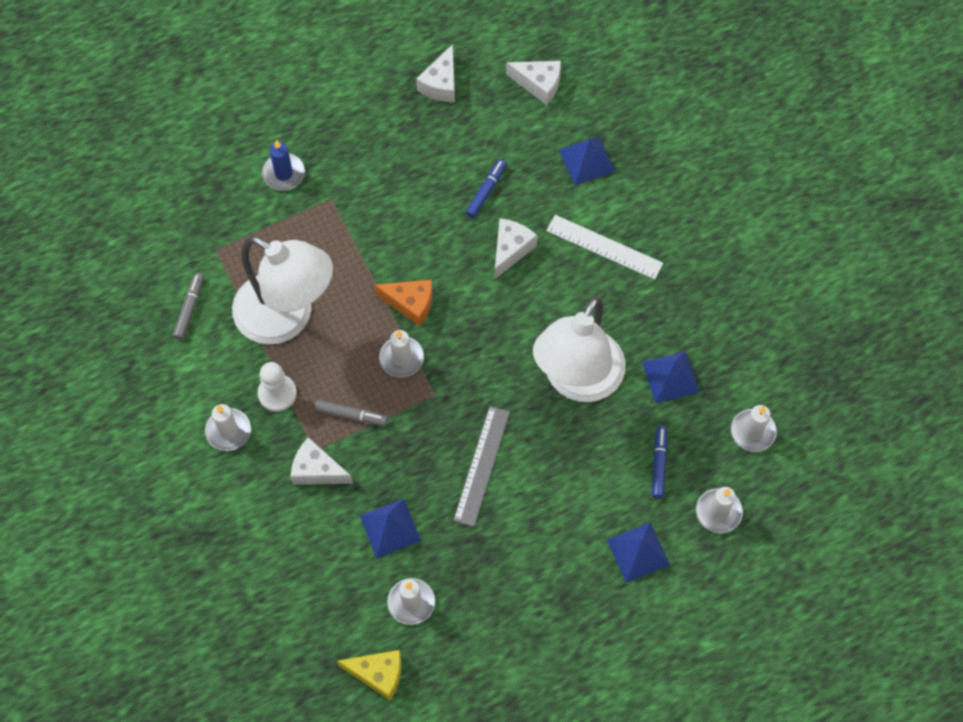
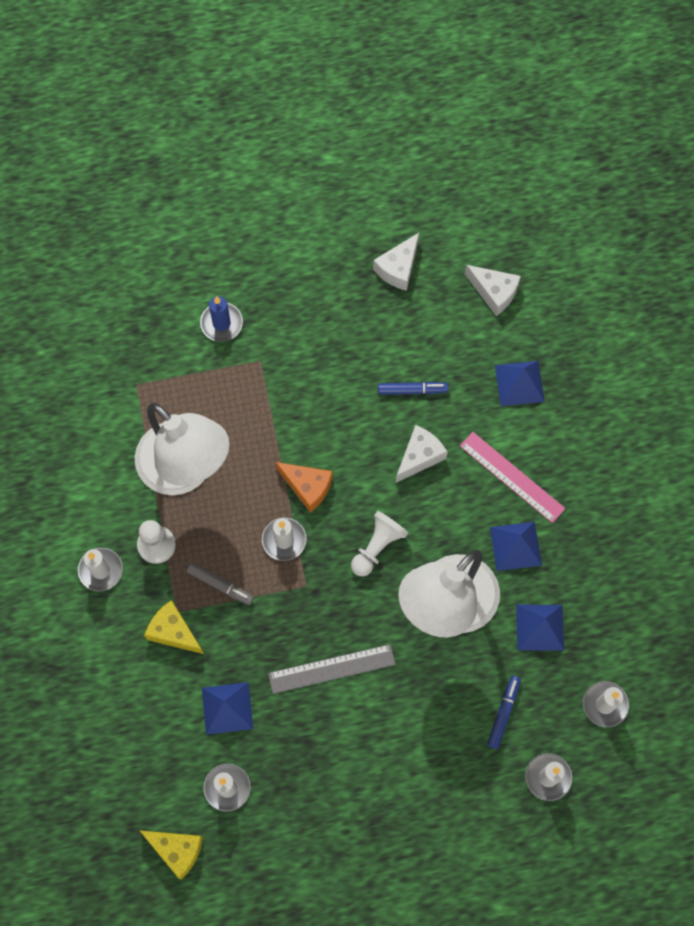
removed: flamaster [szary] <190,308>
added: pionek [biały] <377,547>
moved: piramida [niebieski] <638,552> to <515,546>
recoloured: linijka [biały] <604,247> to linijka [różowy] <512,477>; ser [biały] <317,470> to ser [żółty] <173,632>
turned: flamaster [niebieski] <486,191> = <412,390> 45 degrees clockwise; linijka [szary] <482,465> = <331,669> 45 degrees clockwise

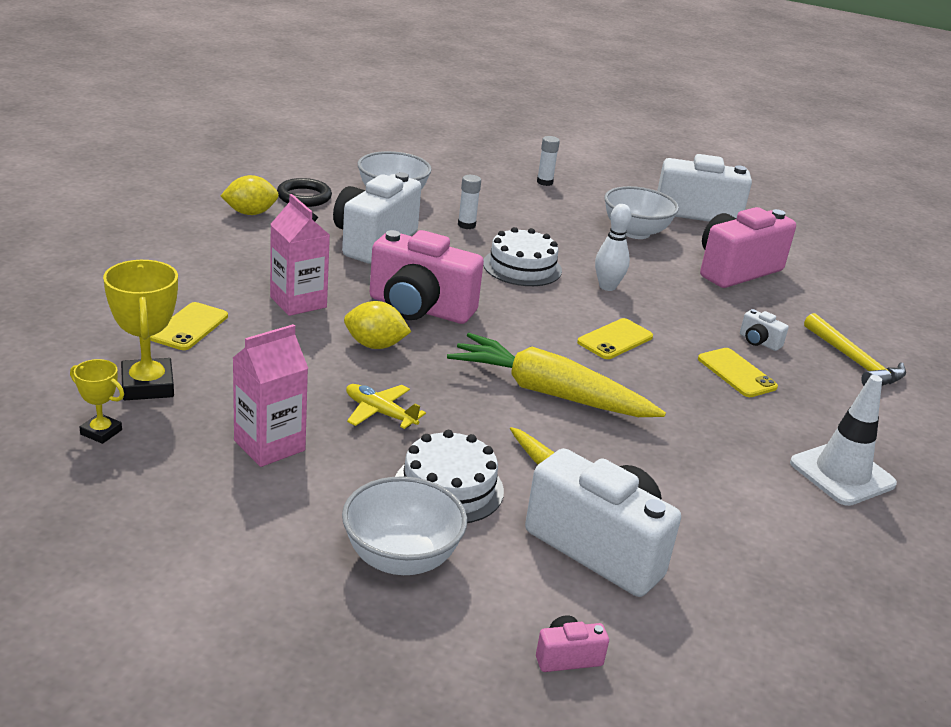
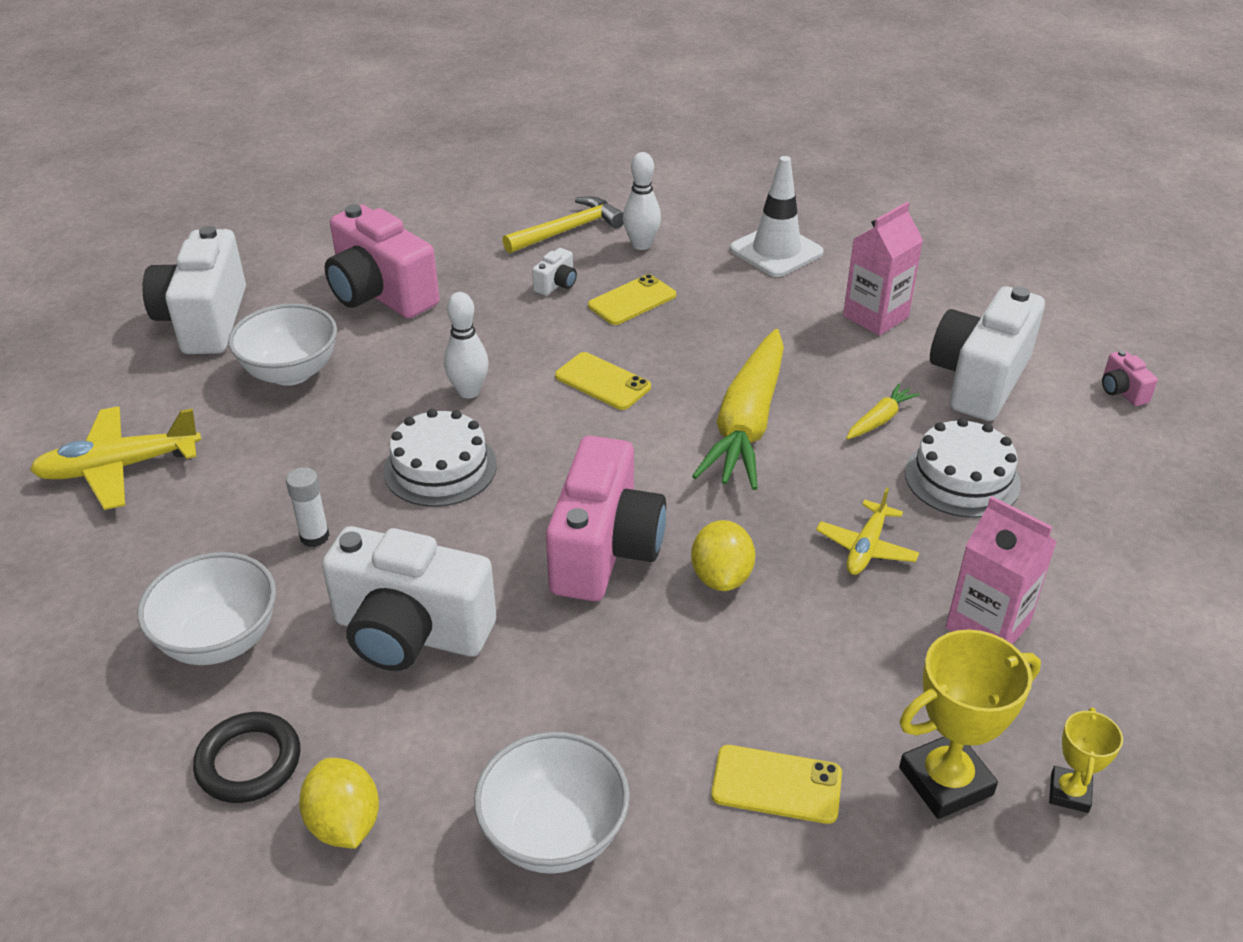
added: kręgiel [biały] <641,245>
moved: karton mleka [różowy] <298,302> to <875,316>; miska [biały] <401,558> to <554,834>
replaced: klej w sztyfcie [biały] <544,182> to samolot [żółty] <119,467>

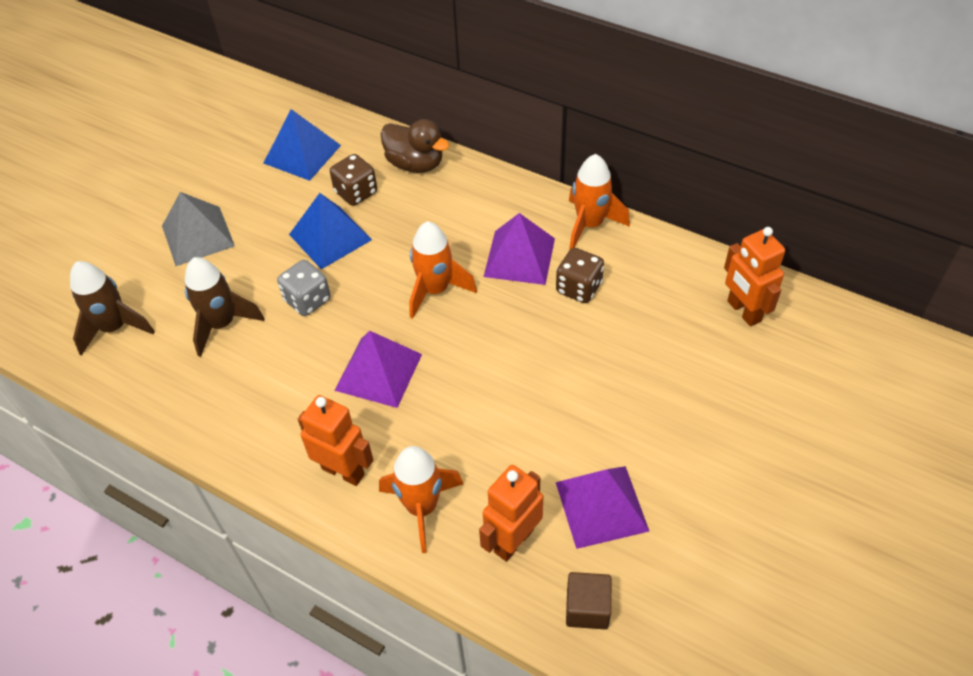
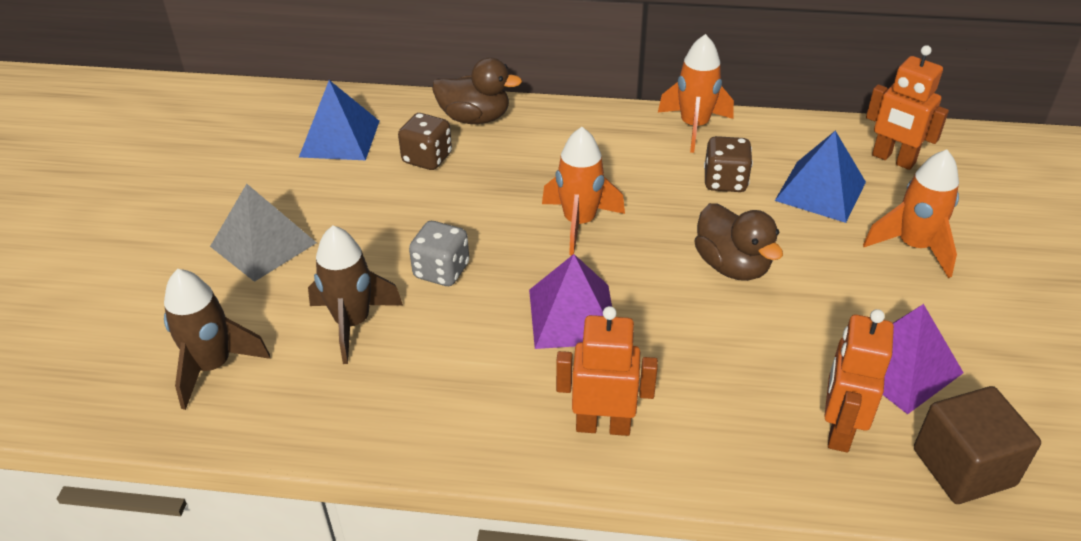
removed: piramida [fioletowy] <519,257>
added: kaczka [brązowy] <732,266>
moved: piramida [niebieski] <330,237> to <820,191>; rakieta [pomarańczowy] <422,507> to <913,247>
resized: sześcian [brązowy] <587,608> = <963,467> x1.50

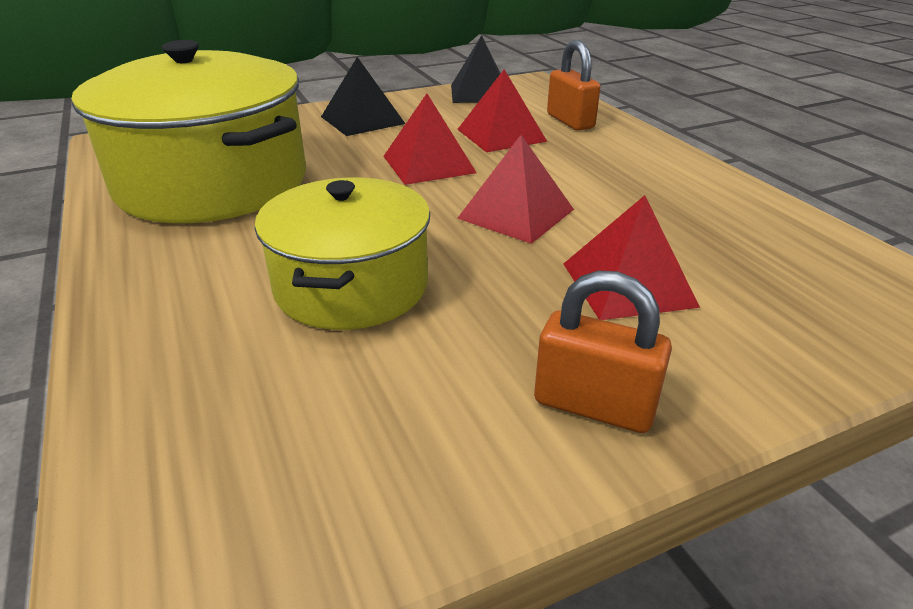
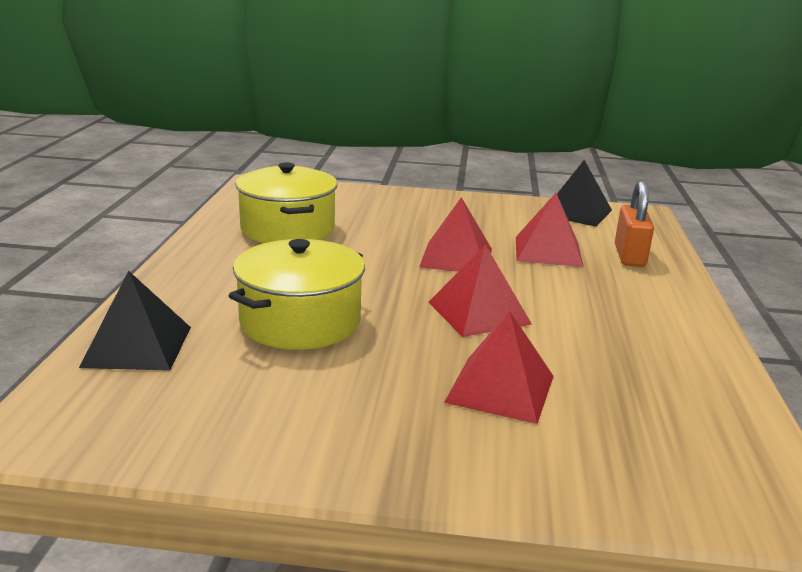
removed: kłódka [pomarańczowy] <594,405>
moved: piramida [czarny] <362,120> to <137,346>
resized: garnek [żółty] <213,183> = <288,229> x0.63

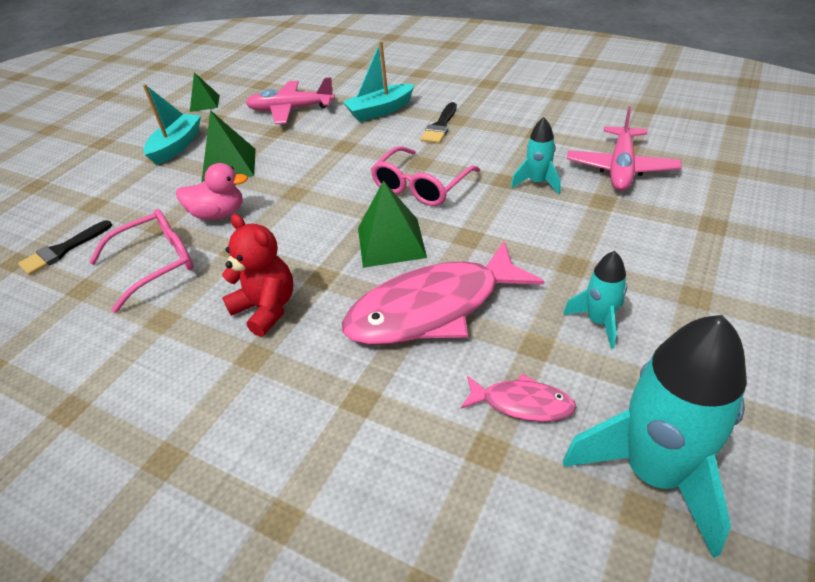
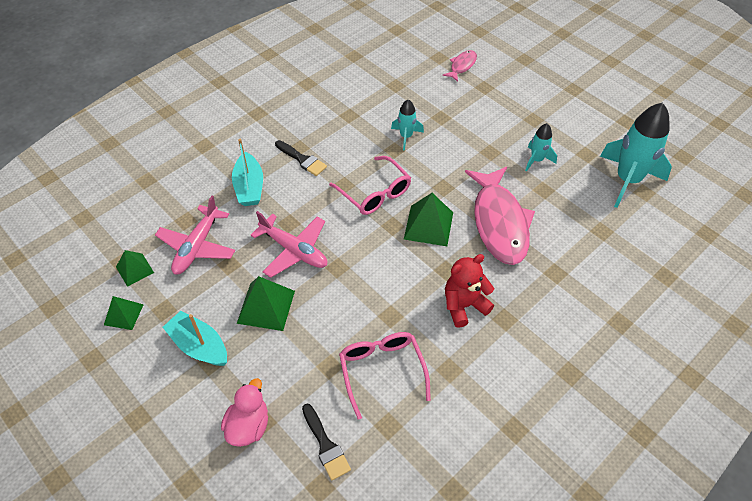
added: piramida [zielony] <134,269>
moved: samolot [różowy] <621,168> to <294,250>; kaczka [różowy] <219,214> to <248,426>; ryba [różowy] <522,403> to <462,66>

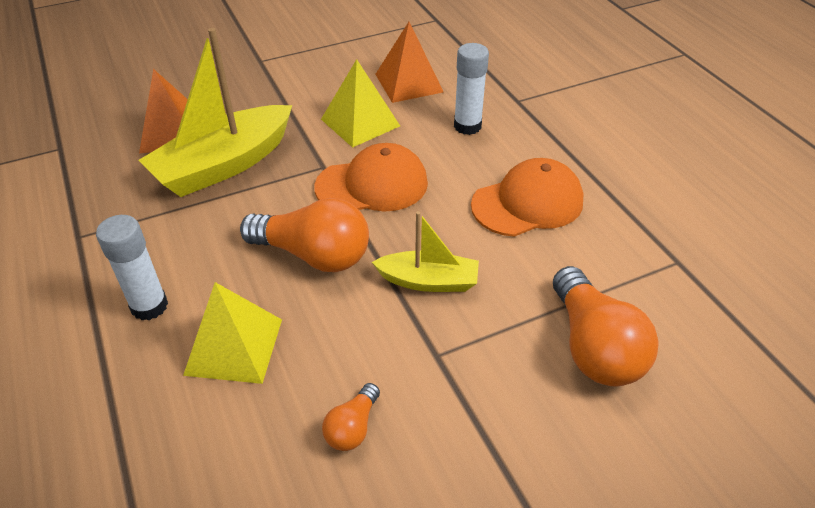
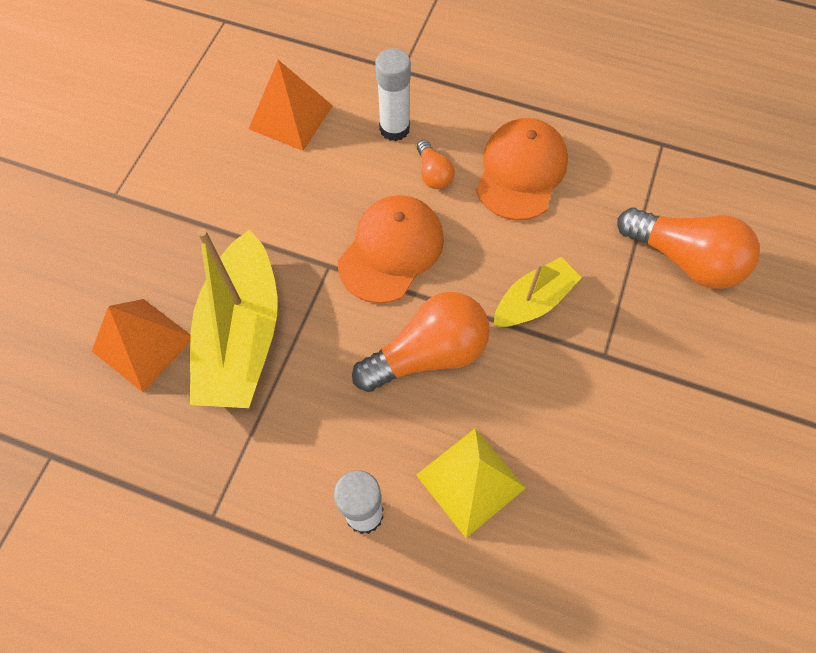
removed: piramida [żółty] <360,122>
moved: żarówka [pomarańczowy] <352,427> to <433,174>

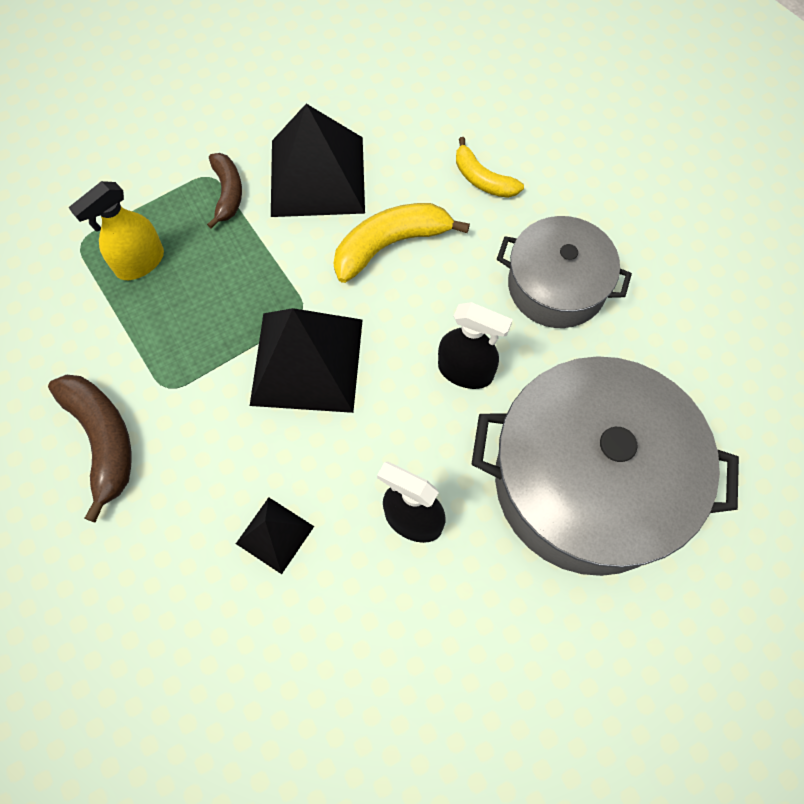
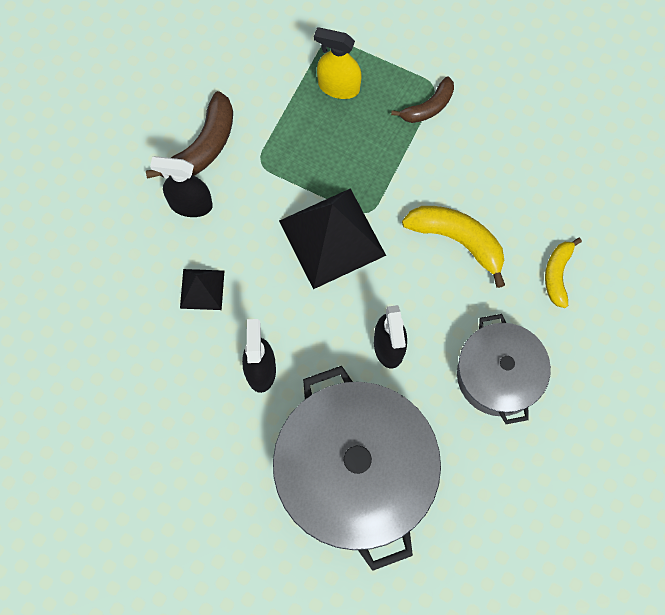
removed: piramida [czarny] <317,176>
added: spryskiwacz [czarny] <190,204>

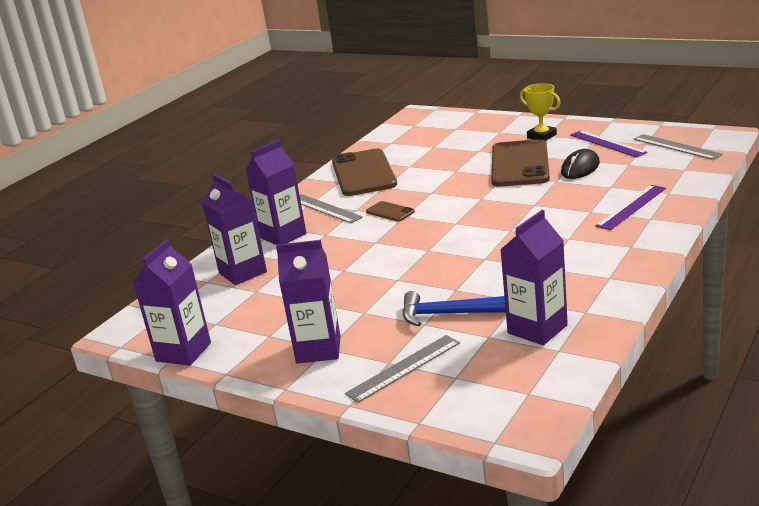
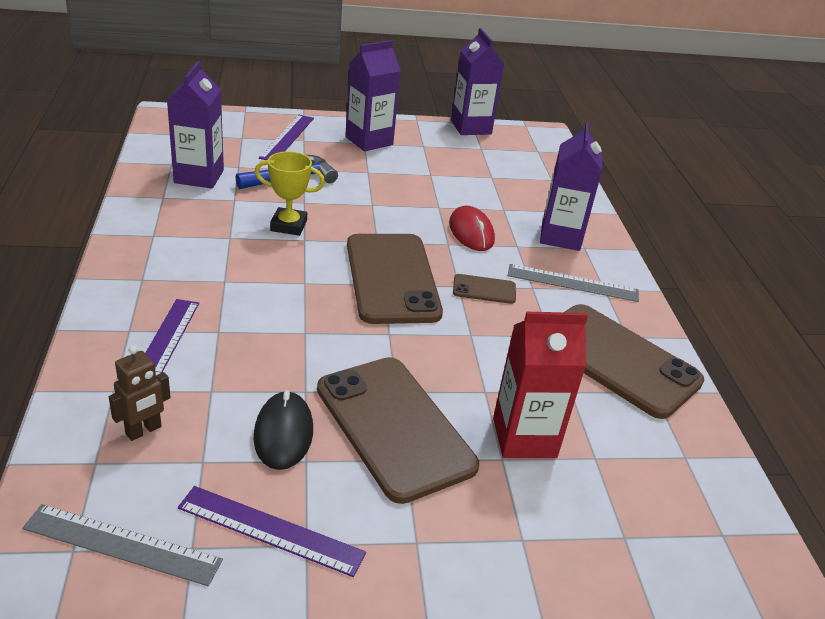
removed: karton mleka [fioletowy] <243,273>
added: myszka [czerwony] <471,232>; telefon [brązowy] <392,278>; karton mleka [czerwony] <524,438>; robot [brązowy] <144,431>
moved: puchar [żółty] <541,136> to <288,225>
recoloured: linijka [szary] <404,368> to linijka [fioletowy] <287,137>

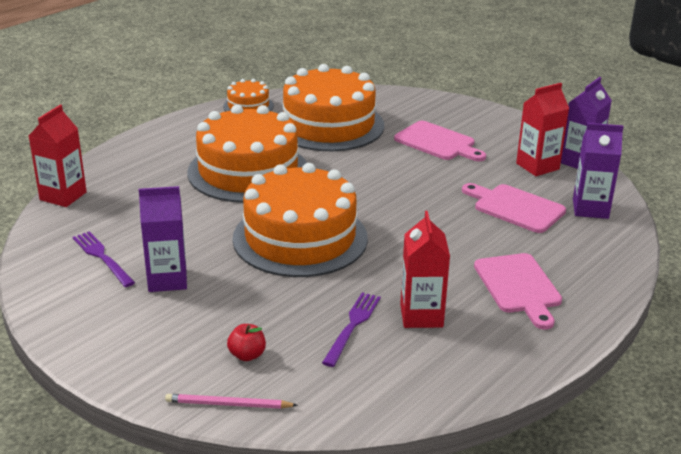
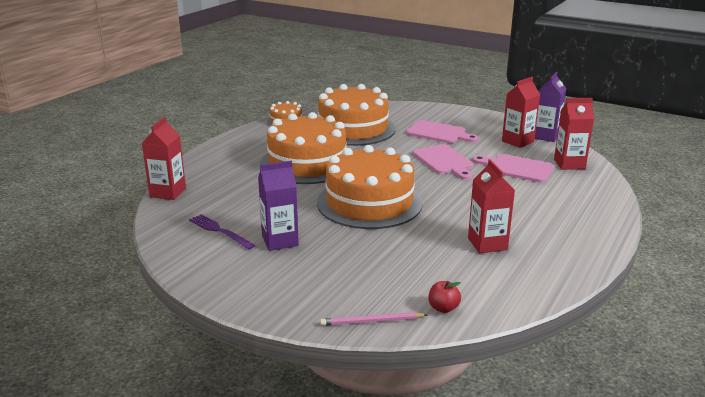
removed: widelec [fioletowy] <352,326>
moved: deska do krojenia [różowy] <519,287> to <444,161>; jabłko [czerwony] <247,355> to <443,308>
recoloured: karton mleka [fioletowy] <590,209> to karton mleka [czerwony] <569,164>

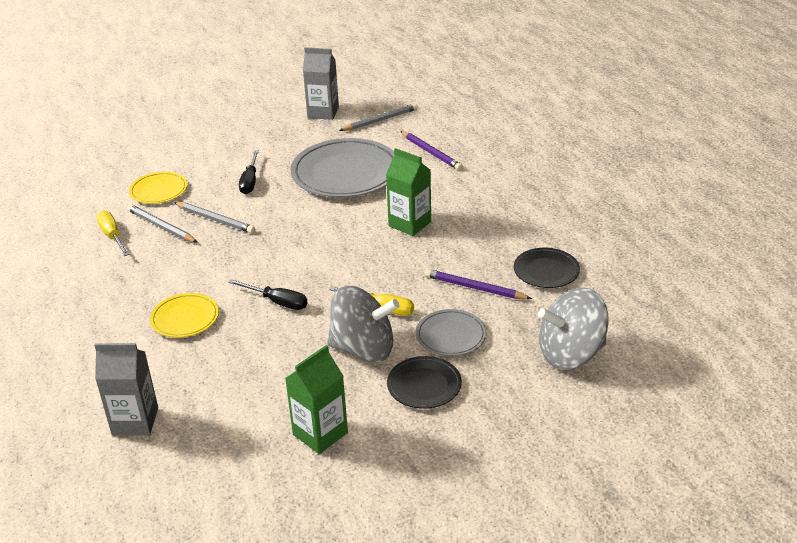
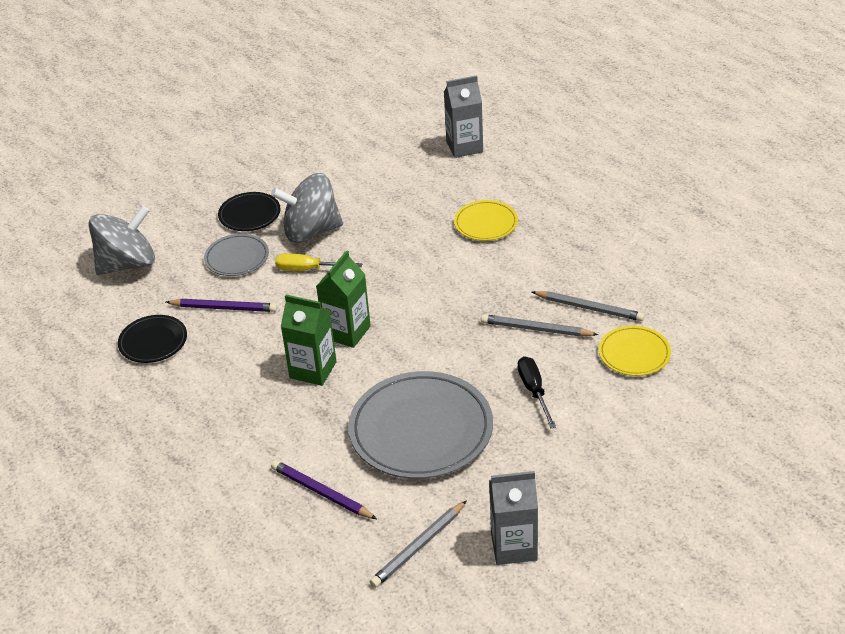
removed: śrubokręt [żółty] <112,236>; śrubokręt [czarny] <277,302>
moved: karton mleka [zielony] <320,434> to <347,332>

